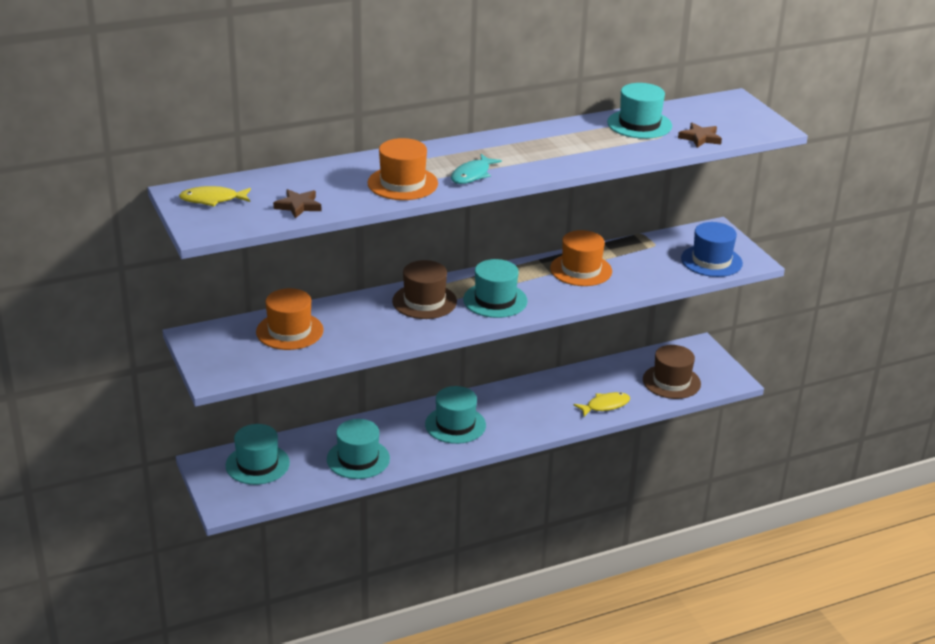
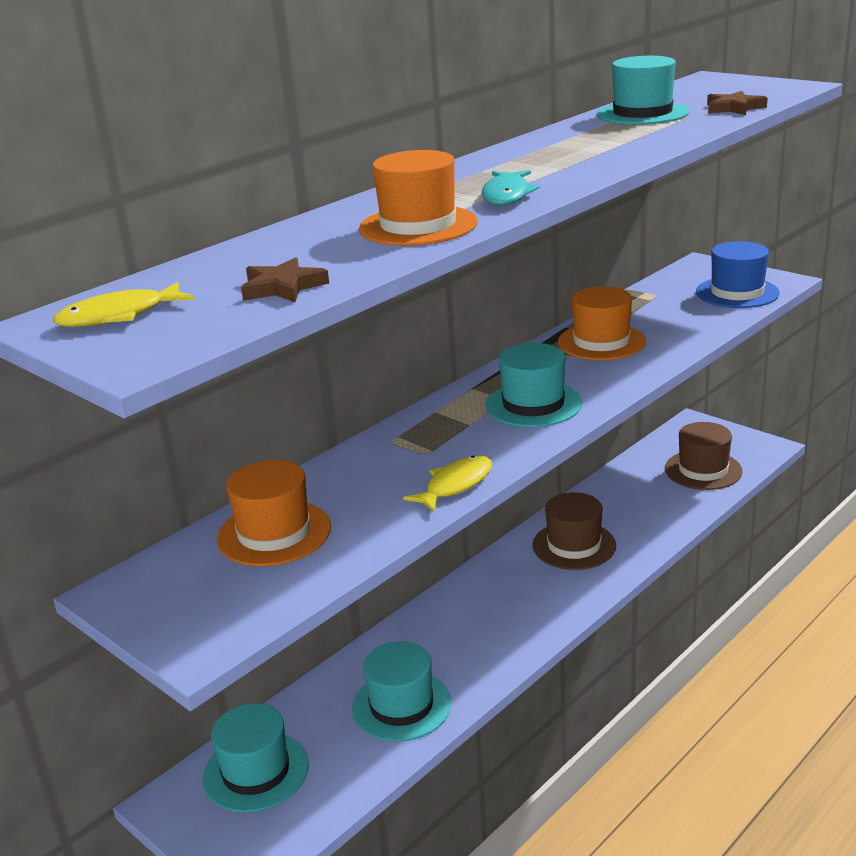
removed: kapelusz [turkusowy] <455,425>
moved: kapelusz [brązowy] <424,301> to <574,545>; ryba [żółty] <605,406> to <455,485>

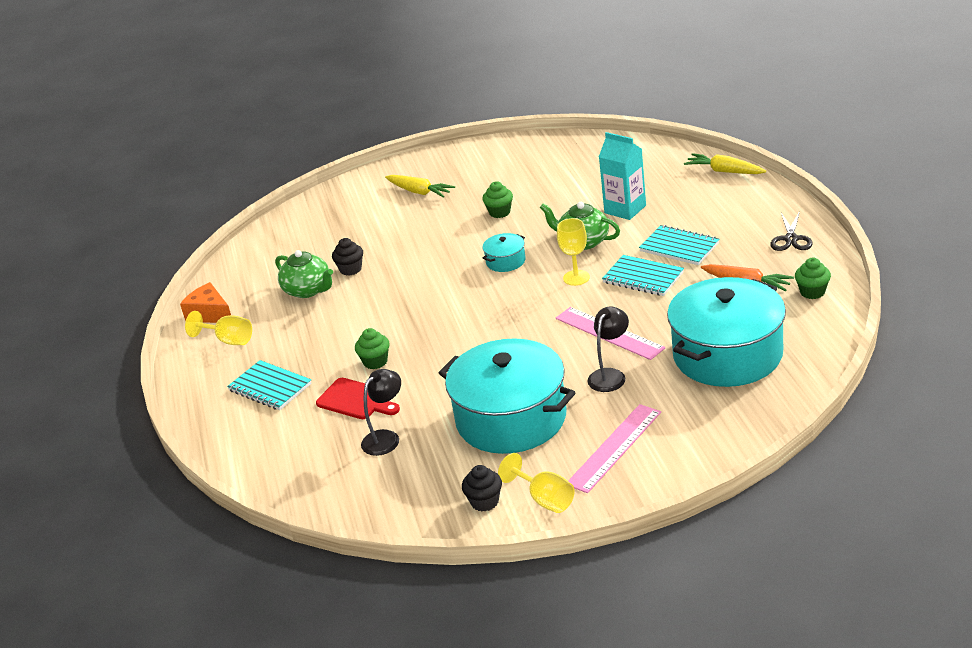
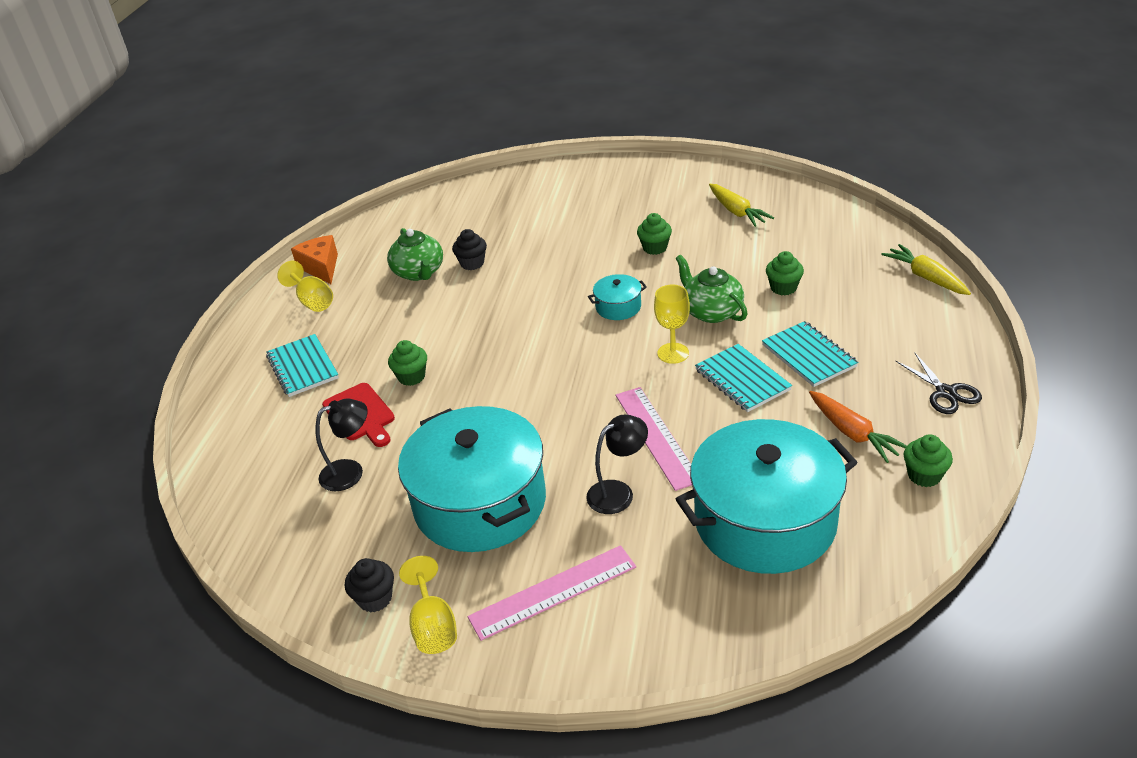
moved: marchewka [żółty] <419,192> to <736,212>
replaced: karton mleka [turkusowy] <625,209> to muffinka [zielony] <783,288>
turned: nożyczki [czarny] <791,239> = <945,392> 60 degrees counterclockwise

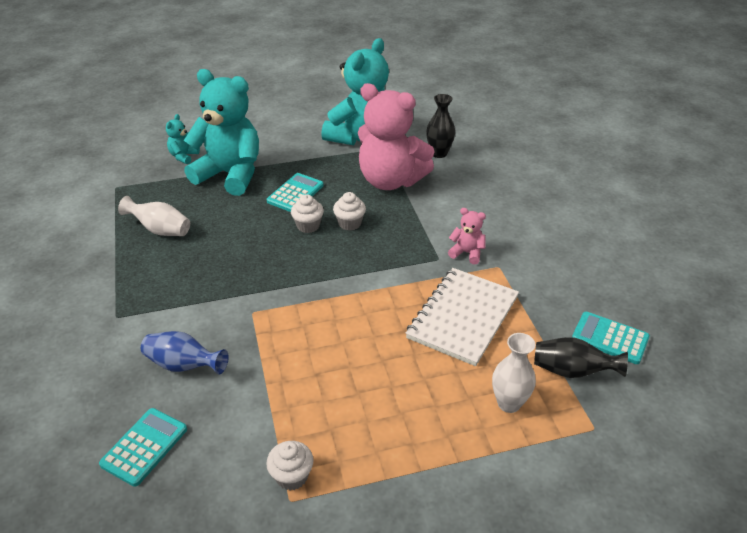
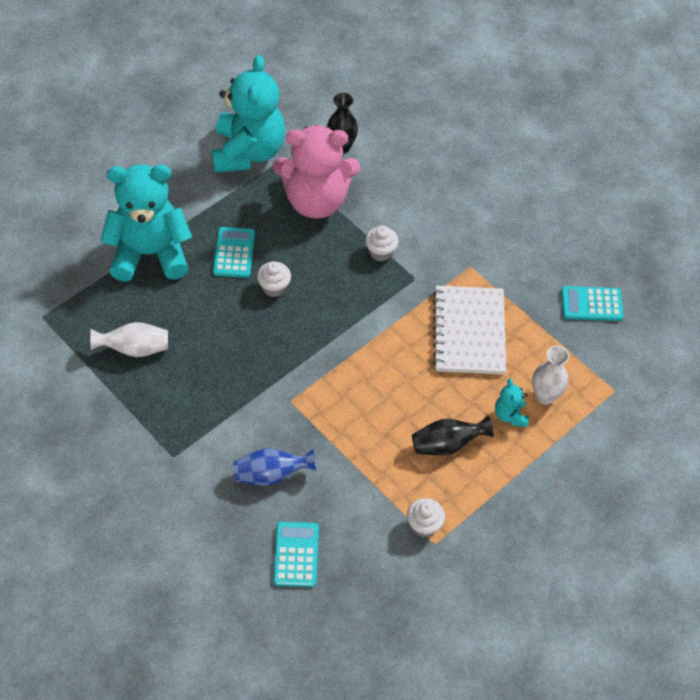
removed: miś [różowy] <467,253>
moved: miś [turkusowy] <183,156> to <510,415>; muffinka [biały] <349,223> to <380,252>; wazon [czarny] <572,371> to <447,445>

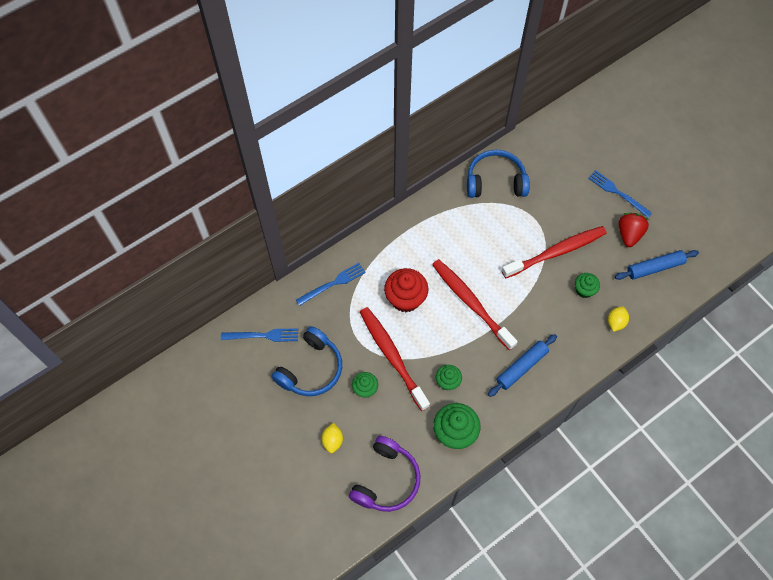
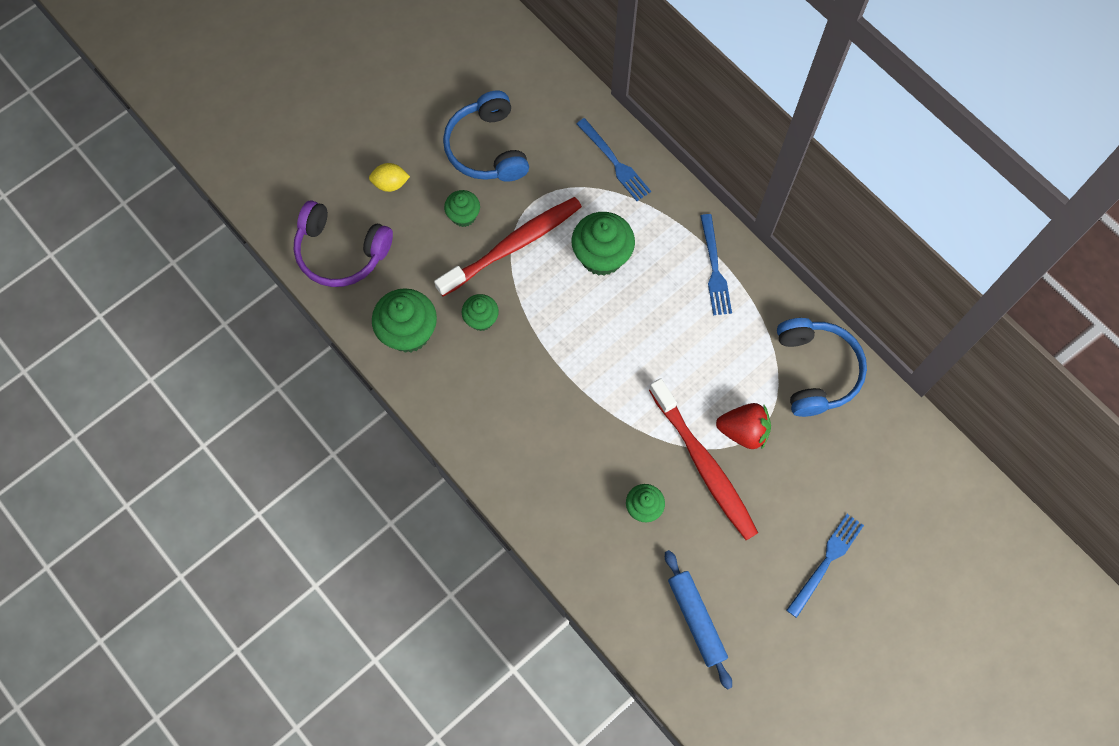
removed: szczoteczka do zębów [czerwony] <471,303>; cytryna [żółty] <615,322>; wałek do ciasta [niebieski] <521,367>
moved: truskawka [czerwony] <629,234> to <743,431>; widelec [niebieski] <263,335> to <714,269>
recoloured: muffinka [czerwony] <405,299> to muffinka [zielony] <601,256>
turned: słuchawki [niebieski] <311,369> = <487,148> 45 degrees clockwise

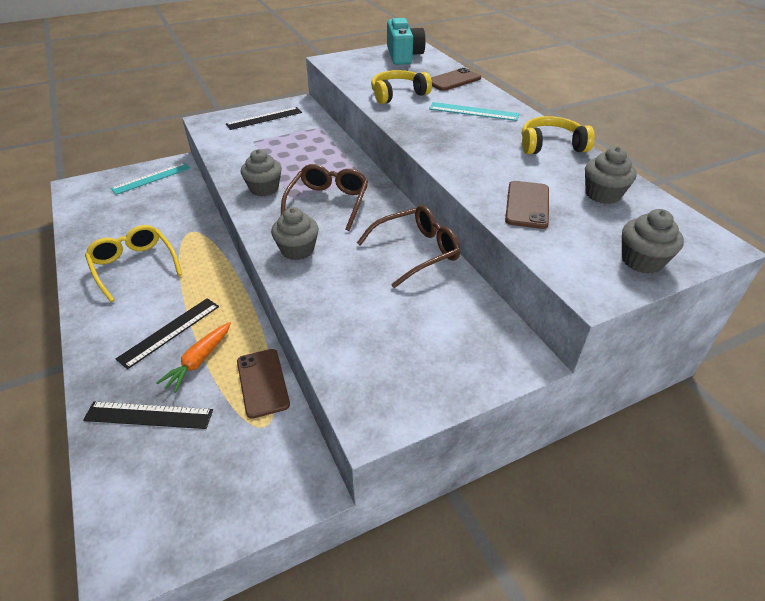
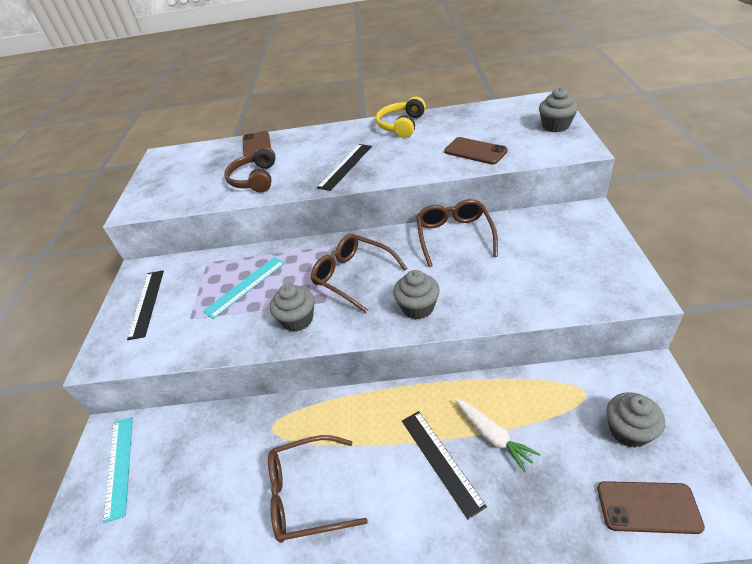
removed: aparat fotograficzny [turkusowy] <403,55>
moved: linijka [turkusowy] <473,111> to <245,286>; muffinka [szary] <602,194> to <628,431>; telefon [brązowy] <263,382> to <648,507>; linijka [czarny] <148,415> to <345,166>
recoloured: słuchawki [żółty] <398,94> to słuchawki [brązowy] <255,179>; okulary [żółty] <134,265> to okulary [brązowy] <305,495>; marchewka [pomarańczowy] <199,361> to marchewka [biały] <493,436>

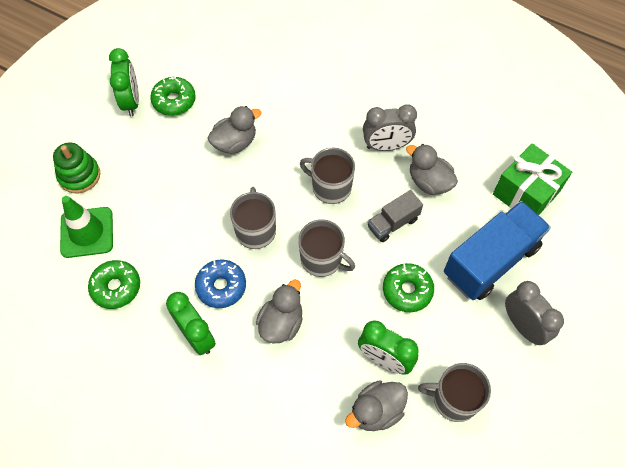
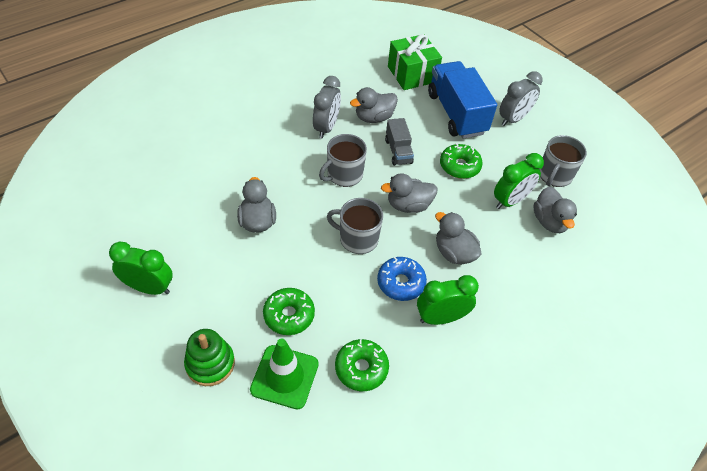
moved: donut [zielony] <174,101> to <289,315>
replaced: kubek [szary] <322,259> to kaczka [szary] <408,205>
turned: budzik [szary] <523,326> = <513,119> 150 degrees clockwise

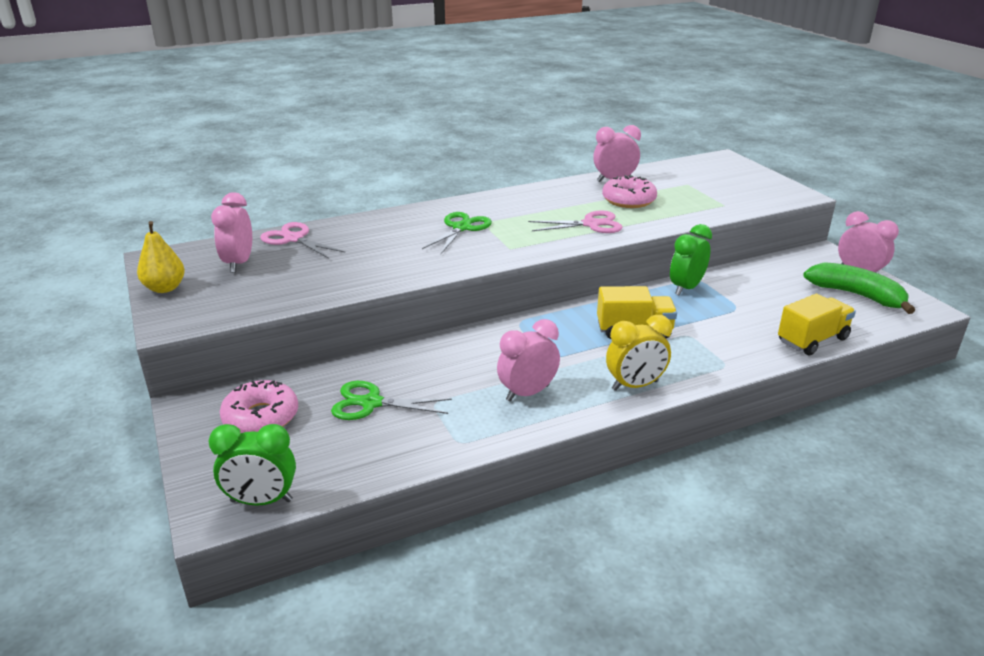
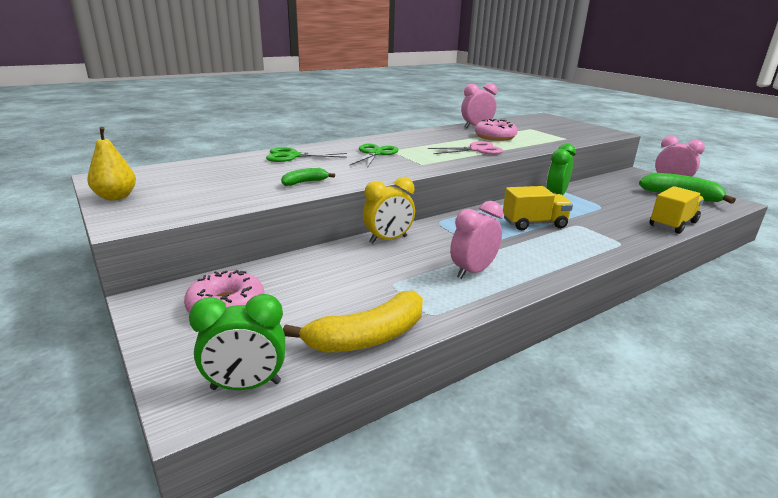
removed: budzik [różowy] <239,263>; nożyczki [różowy] <294,239>
added: banan [zielony] <304,182>; banan [żółty] <368,337>
moved: budzik [żółty] <635,385> to <388,240>; nożyczki [zielony] <371,403> to <292,156>

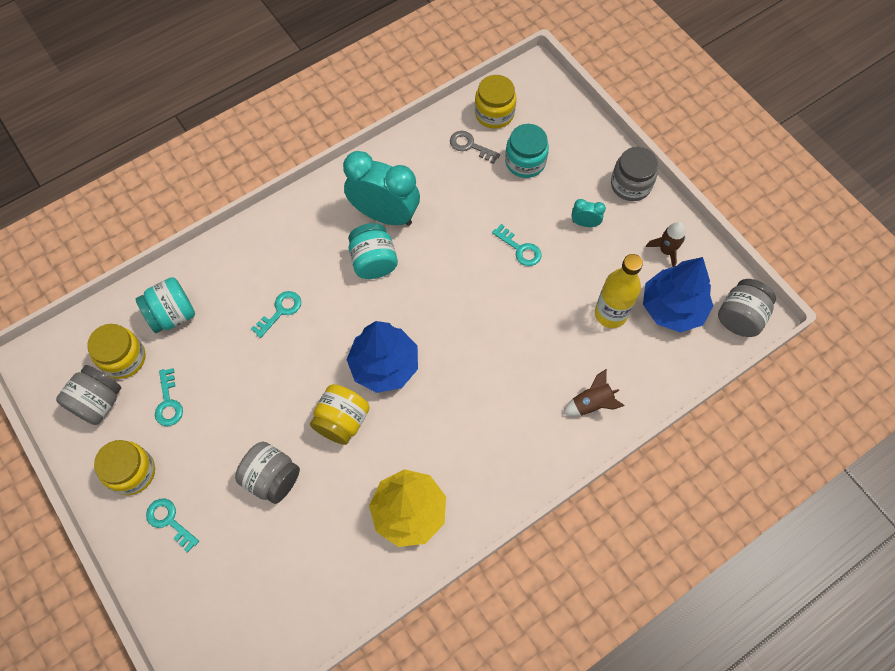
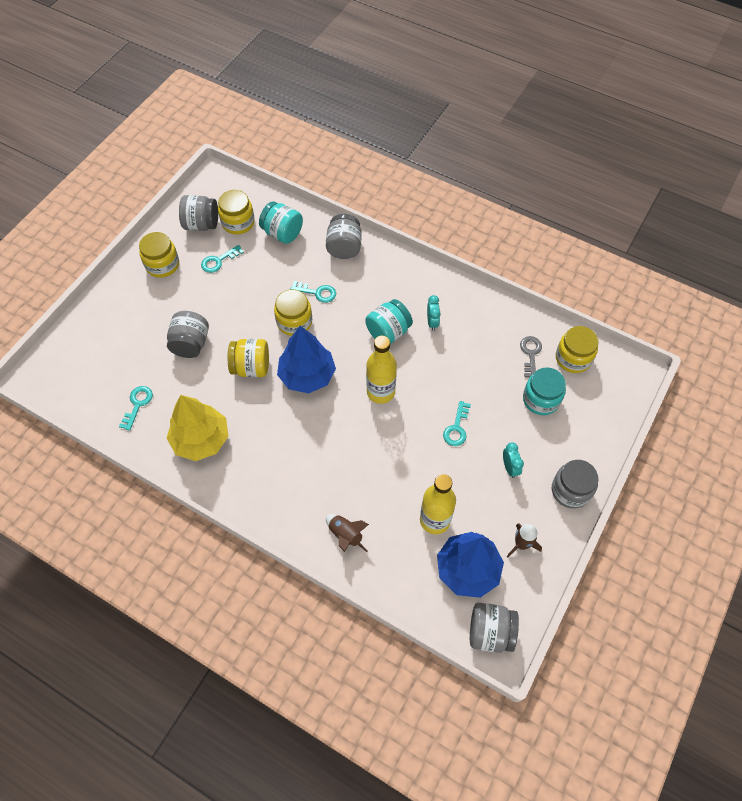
added: słoik [szary] <344,247>; słoik [żółty] <294,322>; butelka [żółty] <380,392>
moved: klucz [turkusowy] <169,521> to <137,404>
resized: budzik [turkusowy] <385,215> = <432,322> x0.43

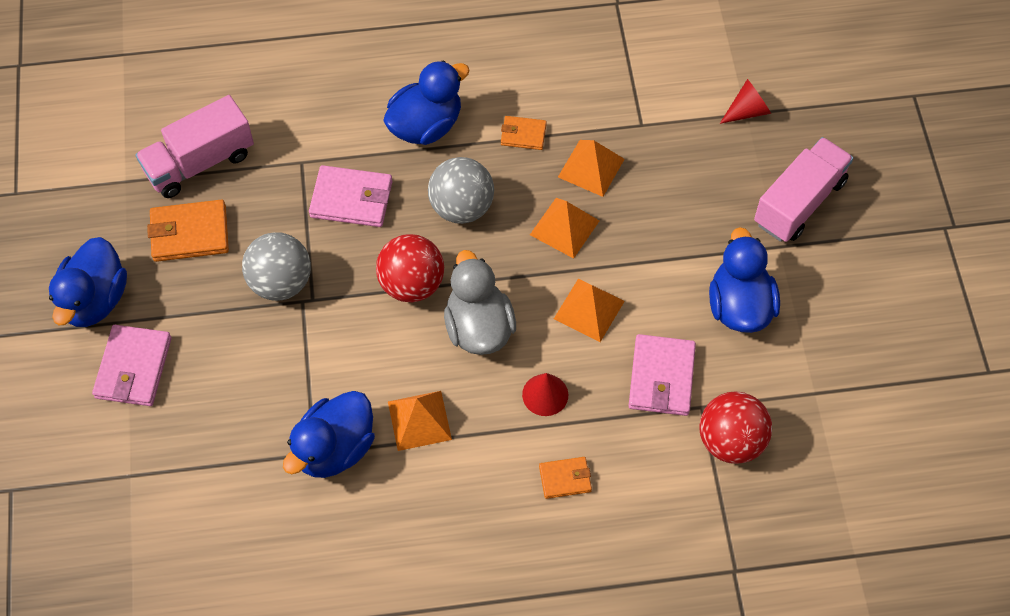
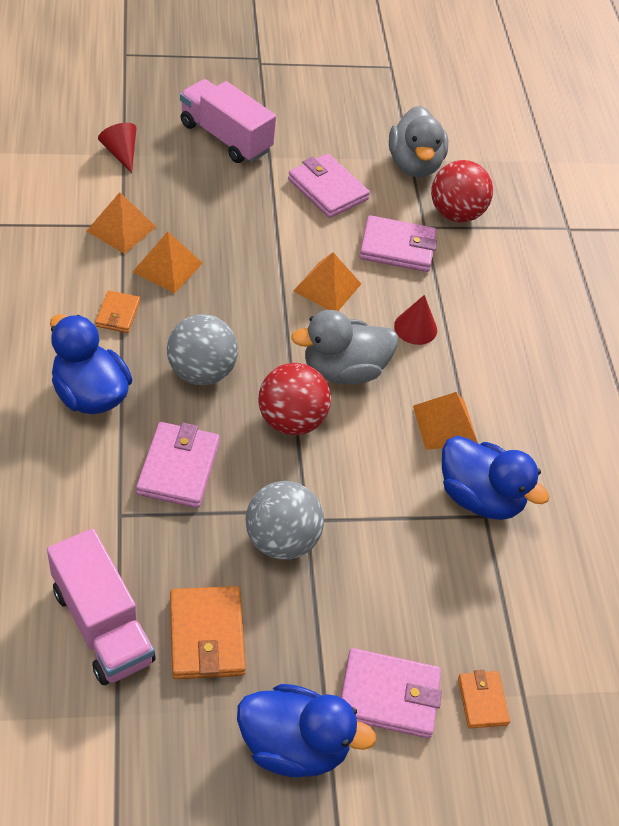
added: kaczka [szary] <414,164>
moved: piramida [pomarańczowy] <564,227> to <121,228>; portfel [pomarańczowy] <565,479> to <482,701>
replaced: kaczka [niebieski] <739,306> to portfel [różowy] <327,189>

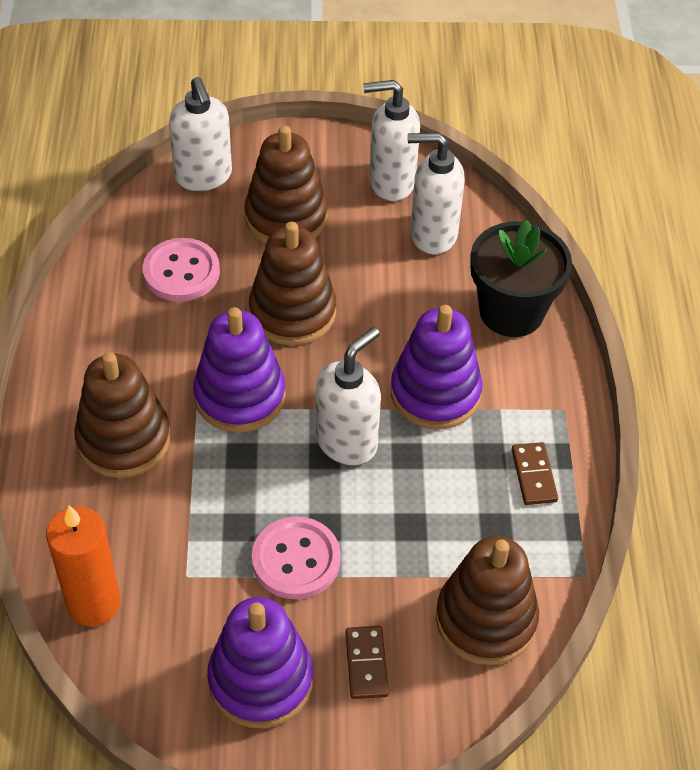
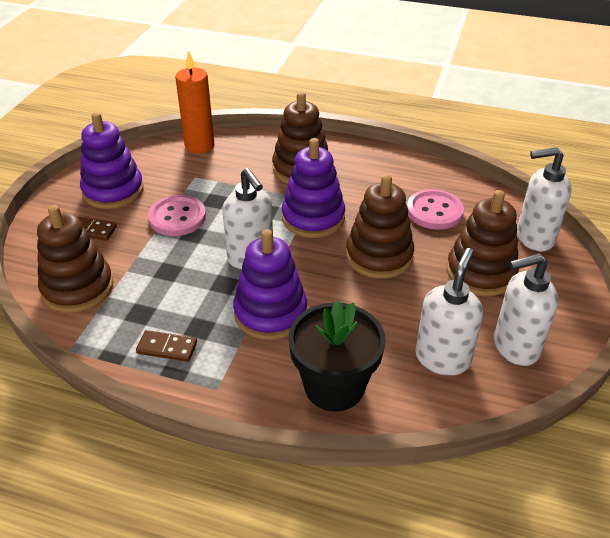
turned: dozownik mydła [biały] <391,182> = <515,347> 120 degrees counterclockwise

